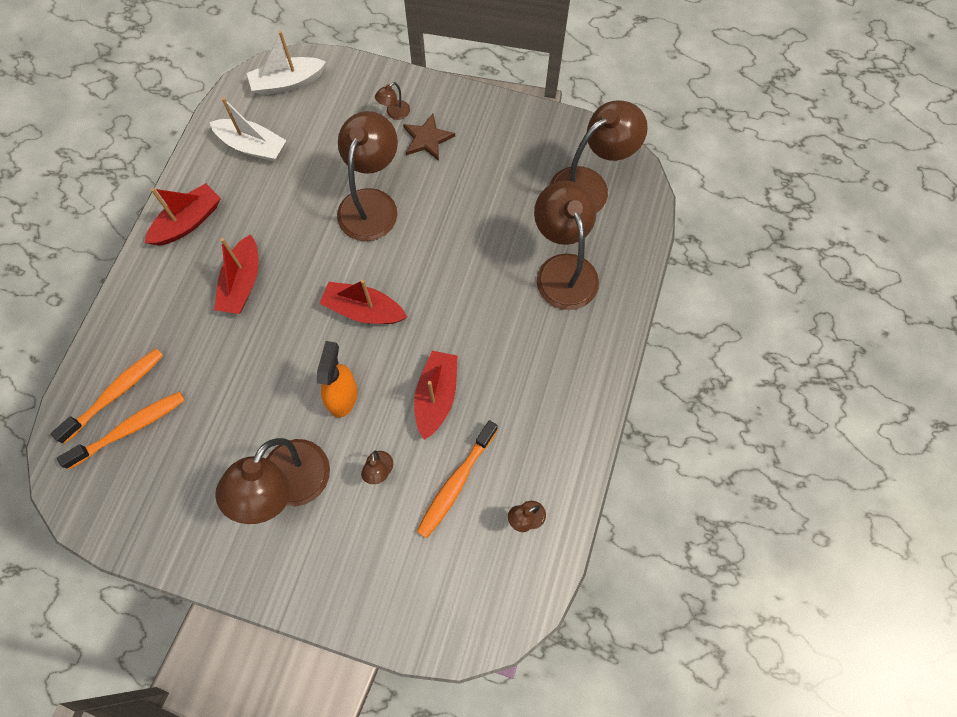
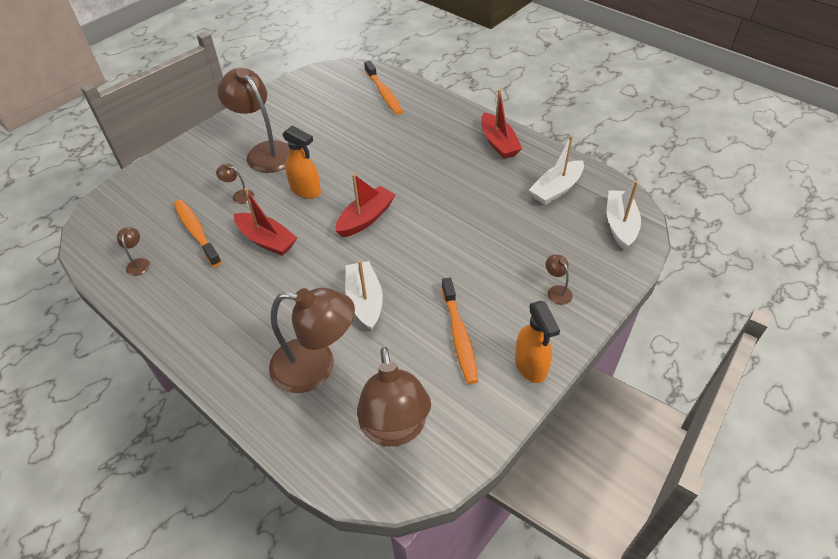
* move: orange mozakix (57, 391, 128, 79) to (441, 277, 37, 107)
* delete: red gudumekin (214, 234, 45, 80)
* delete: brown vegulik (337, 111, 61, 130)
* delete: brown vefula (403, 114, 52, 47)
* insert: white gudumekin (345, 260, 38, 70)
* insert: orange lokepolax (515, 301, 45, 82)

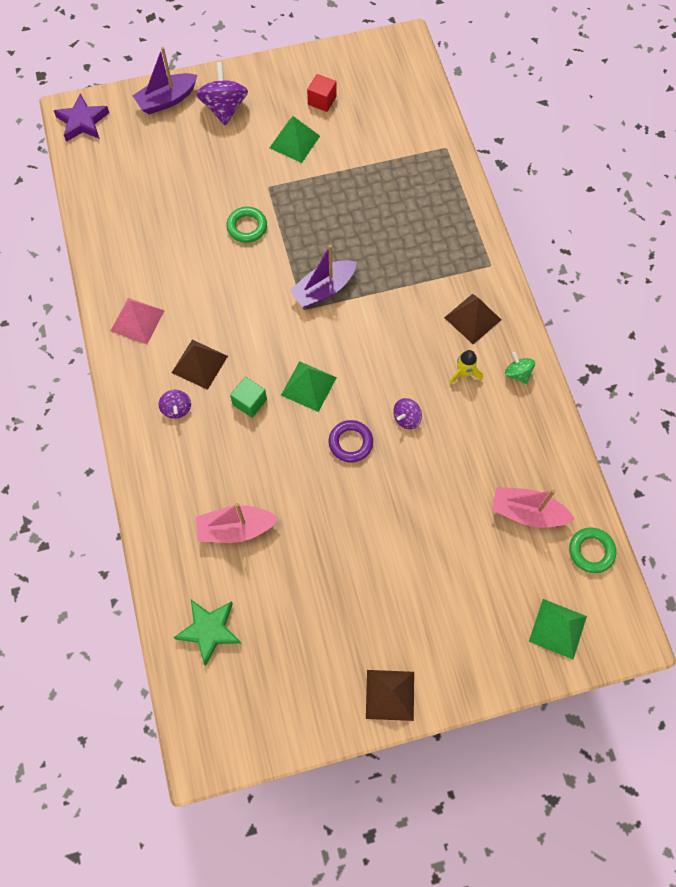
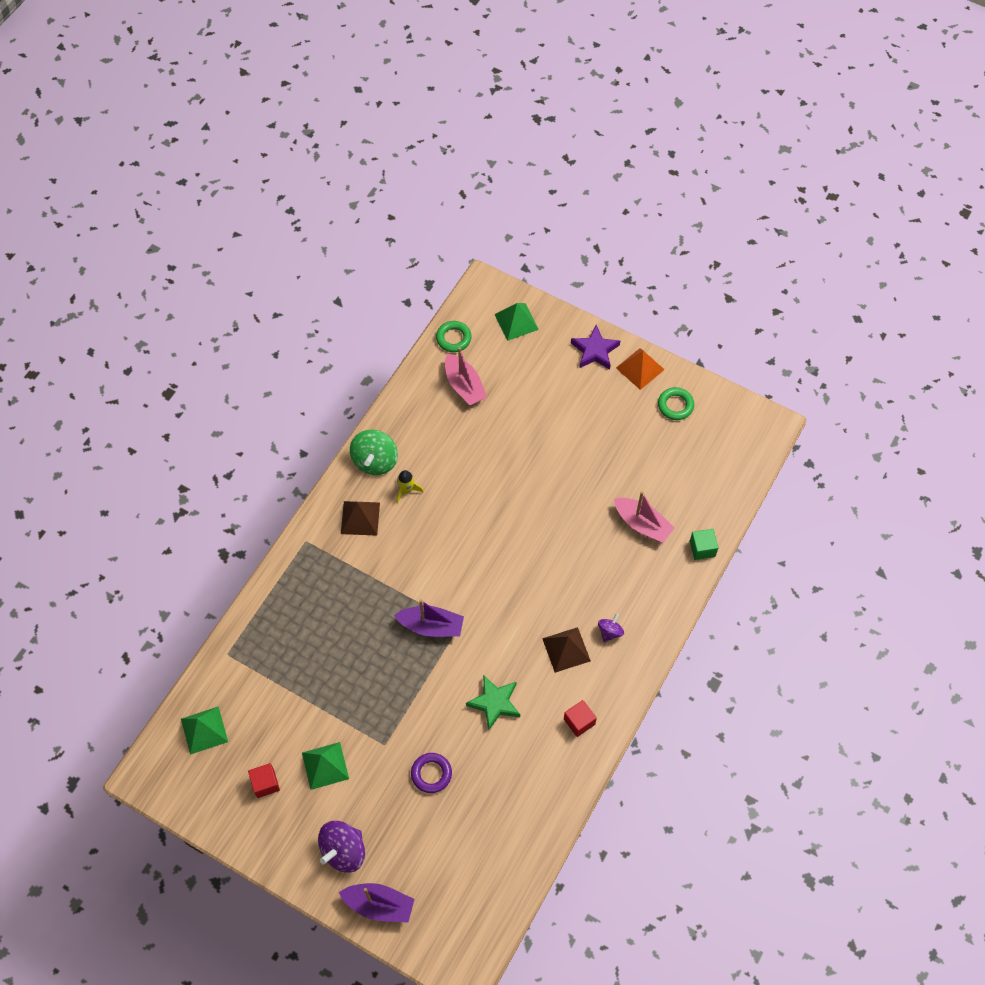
* move: purple vefula (54, 93, 55, 49) to (571, 325, 49, 45)
* replace: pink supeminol (111, 298, 54, 46) to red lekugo (564, 700, 33, 37)
* move: green vefula (173, 600, 68, 66) to (466, 675, 54, 55)
* move: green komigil (226, 207, 41, 36) to (658, 387, 36, 33)
* move: green lekugo (230, 376, 37, 42) to (690, 529, 28, 31)
* move: green supeminol (281, 361, 56, 51) to (181, 706, 47, 49)
* move: purple komigil (329, 420, 44, 42) to (411, 753, 41, 40)
* recolor: brown supeminol (366, 670, 48, 51) to orange supeminol (616, 348, 48, 42)
* delete: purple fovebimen (393, 398, 29, 31)
* resize: green fovebimen (505, 352, 30, 32) = (350, 430, 48, 45) x1.82

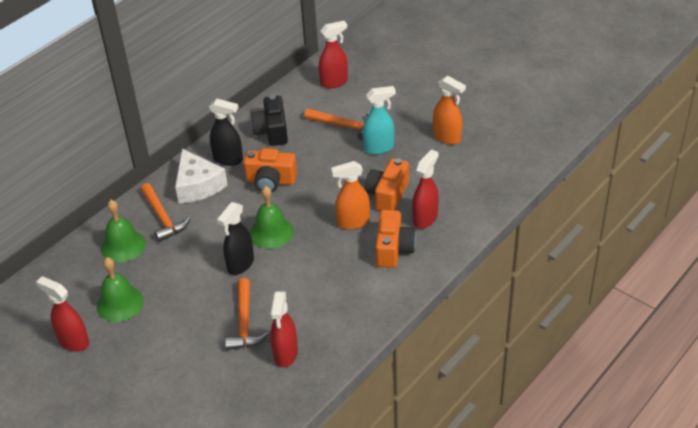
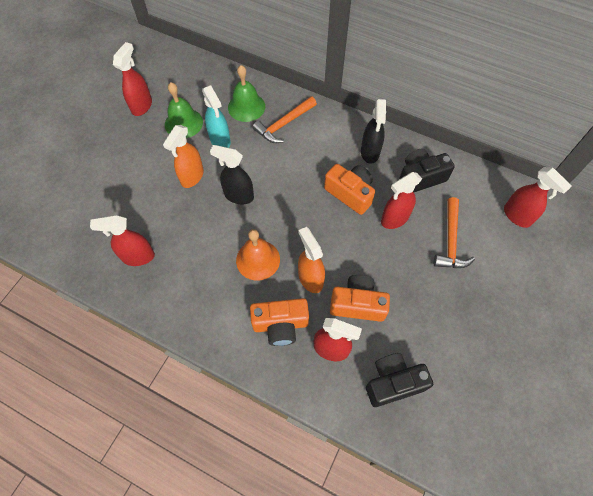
* delete: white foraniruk (175, 149, 53, 54)
* delete: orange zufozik (225, 278, 44, 72)
* rotate: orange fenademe (243, 148, 54, 45) = (324, 164, 51, 51) 135 degrees clockwise
* delete: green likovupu (250, 186, 44, 63)
* move: turquoise lokepolax (362, 86, 34, 69) to (202, 85, 29, 63)
* move: orange lokepolax (433, 76, 33, 69) to (163, 125, 41, 63)
* insert: orange likovupu (236, 229, 44, 52)
* insert: black fenademe (366, 353, 67, 54)
* insert: red lokepolax (381, 172, 41, 57)

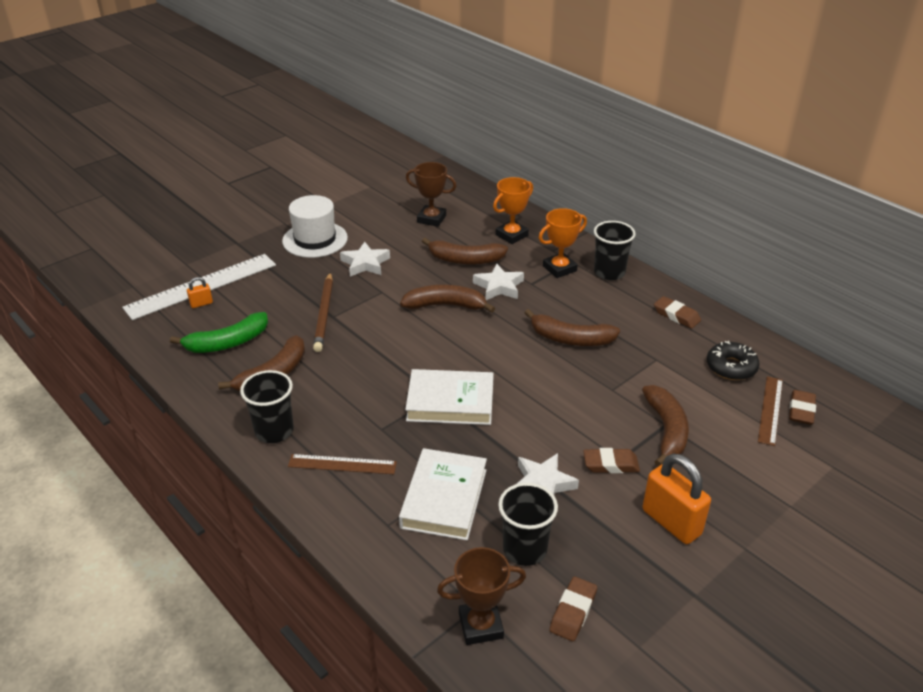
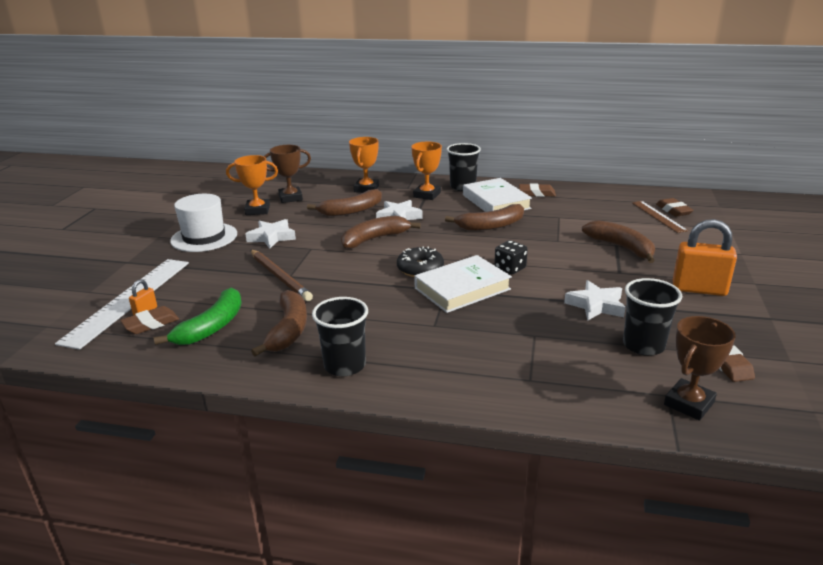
* delete: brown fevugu (288, 454, 109, 20)
* move: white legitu (399, 448, 88, 92) to (463, 178, 69, 34)
* move: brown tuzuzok (583, 448, 57, 25) to (120, 306, 59, 28)
* move: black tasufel (707, 341, 52, 39) to (397, 246, 47, 31)
* insert: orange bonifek (226, 155, 52, 60)
* insert: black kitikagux (494, 240, 34, 34)

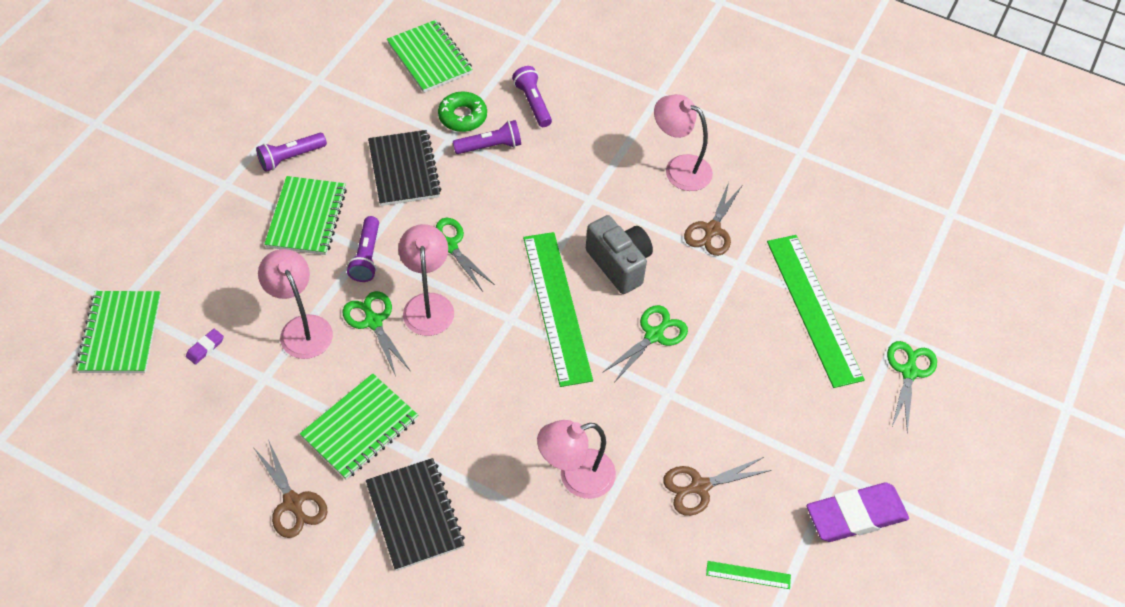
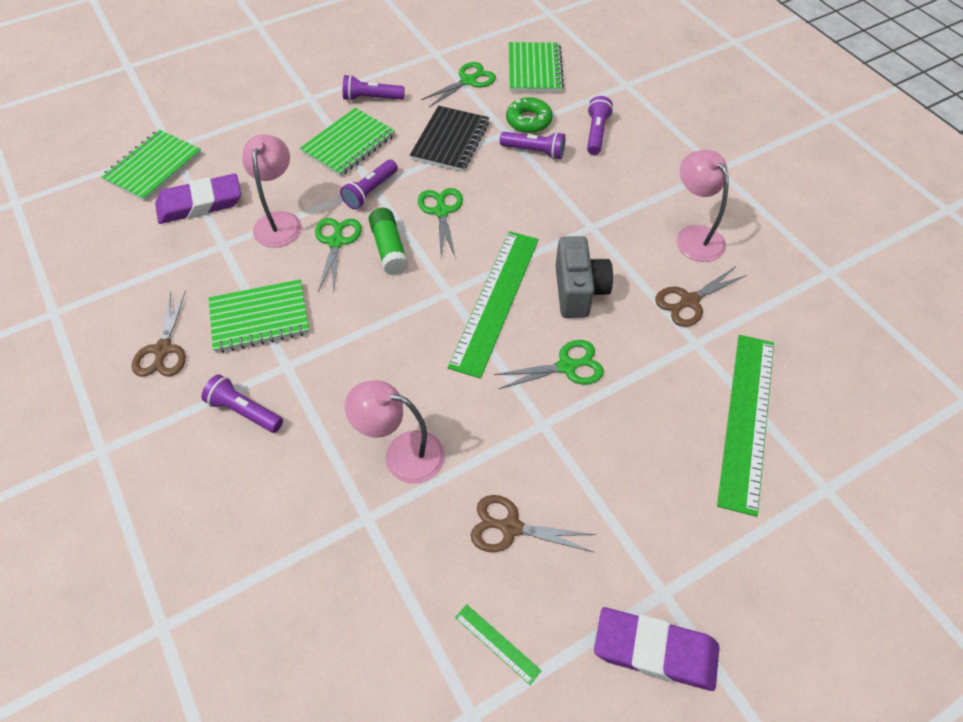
* resize: purple tuzuzok (186, 329, 38, 36) = (155, 173, 86, 51) x2.43
* replace: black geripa (366, 458, 99, 113) to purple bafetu (202, 374, 81, 59)
* replace: pink vegulik (398, 224, 56, 112) to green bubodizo (369, 208, 40, 67)
* move: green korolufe (887, 341, 50, 92) to (421, 62, 75, 45)

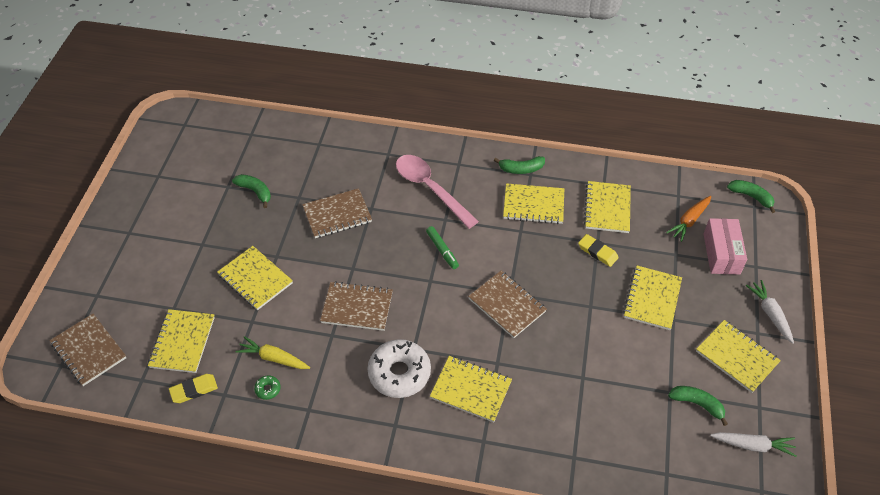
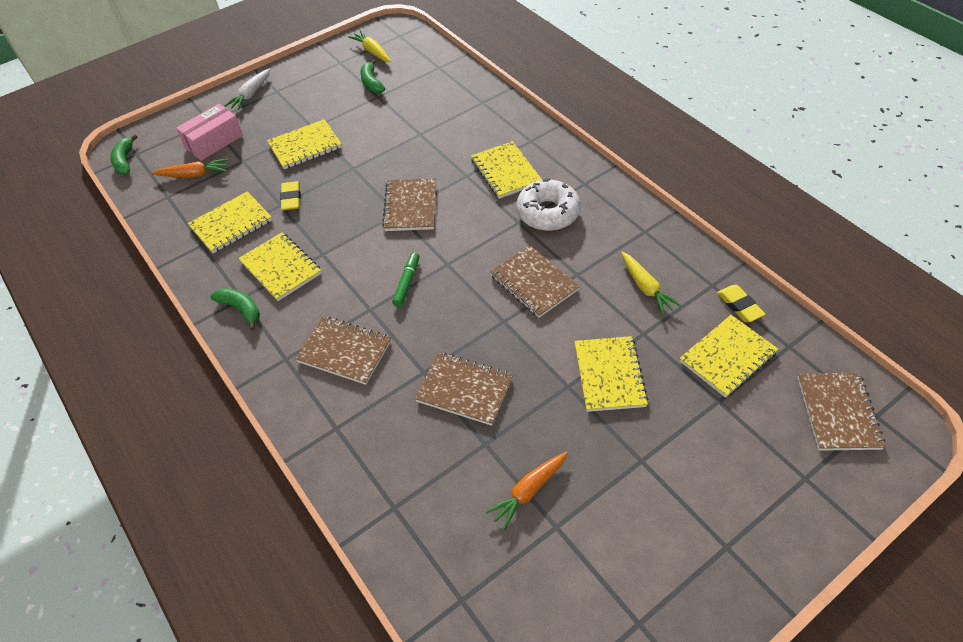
* rotate: yellow tuzuzok (169, 374, 49, 29) = (717, 285, 48, 37) 45 degrees clockwise
* replace: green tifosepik (232, 174, 39, 34) to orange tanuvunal (485, 451, 83, 79)
* delete: green tasufel (254, 375, 27, 25)
* replace: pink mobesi (396, 155, 83, 74) to brown geripa (295, 316, 96, 69)
* delete: yellow geripa (696, 320, 85, 73)
* recolor: white tanuvunal (710, 432, 87, 25) to yellow tanuvunal (348, 30, 43, 32)

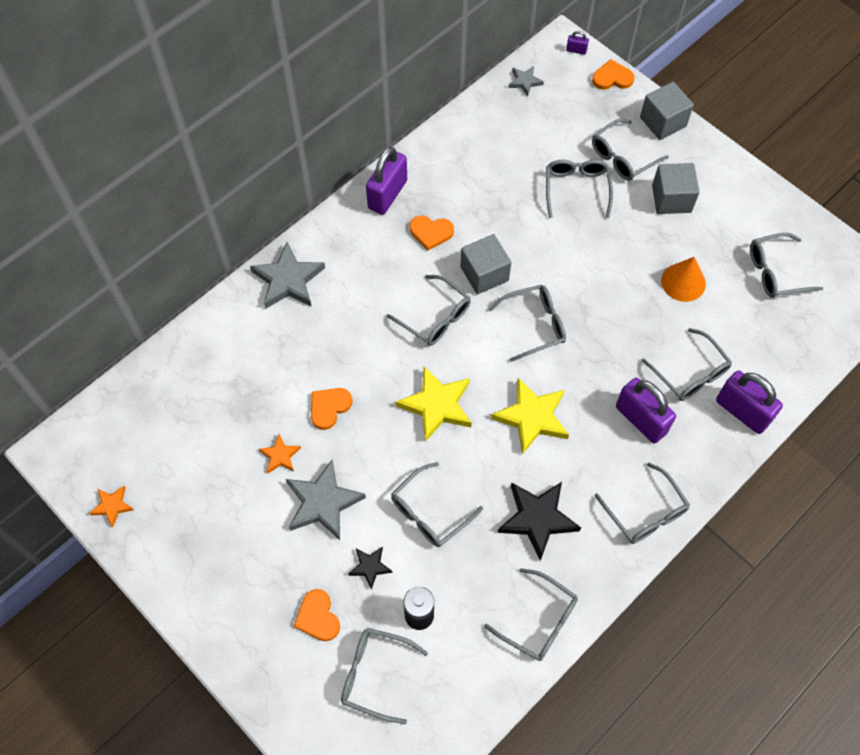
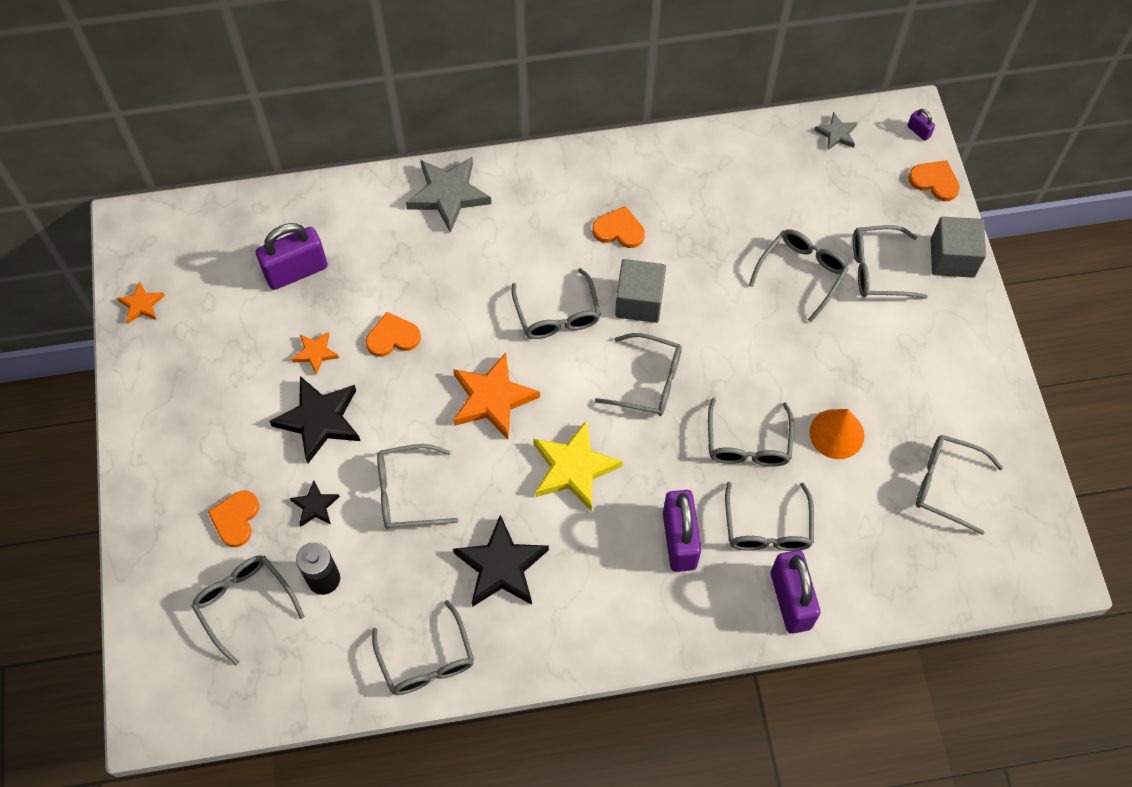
* recolor: grey vefula (286, 460, 80, 80) to black vefula (270, 376, 90, 87)
* move: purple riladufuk (366, 147, 41, 68) to (256, 223, 72, 67)
* recolor: yellow vefula (396, 366, 76, 76) to orange vefula (453, 353, 87, 86)
* rotate: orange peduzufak (410, 216, 44, 35) = (592, 206, 53, 42) 150 degrees clockwise
* move: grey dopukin (595, 462, 95, 82) to (708, 398, 86, 69)
* delete: grey lekugo (652, 163, 48, 51)

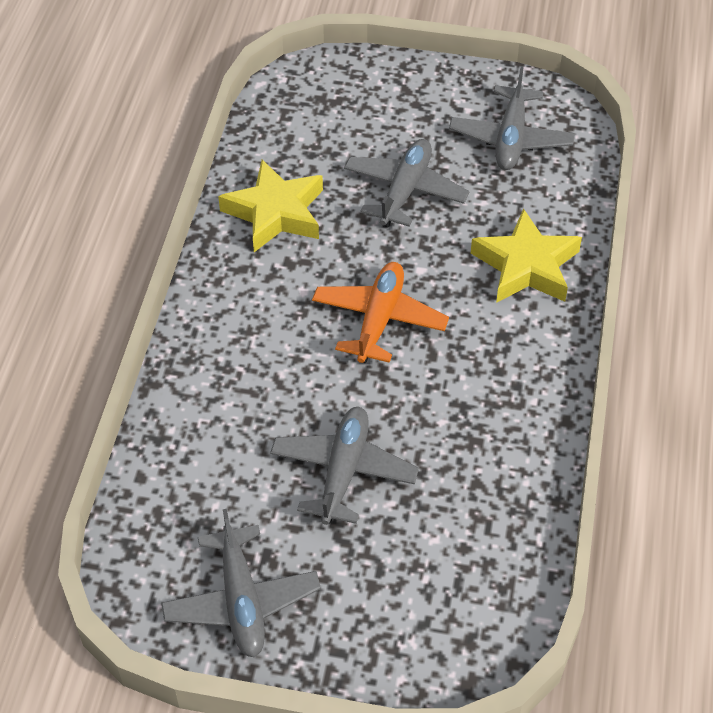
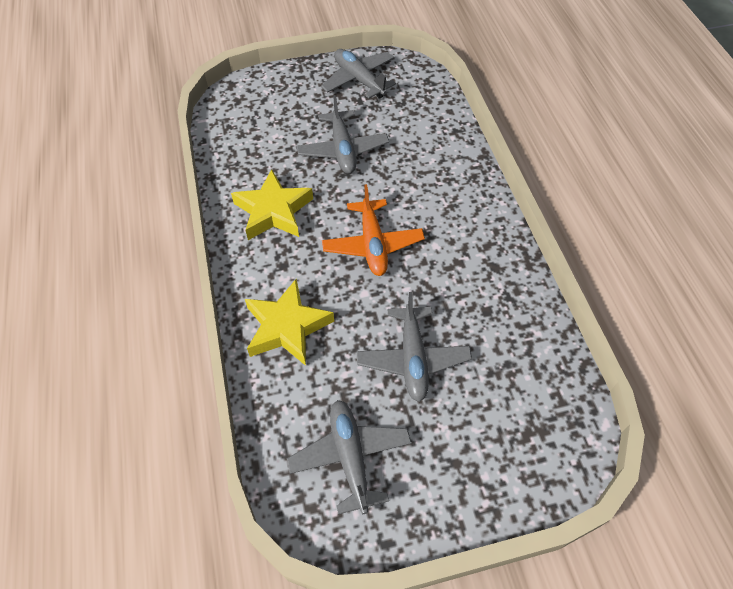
* move: yellow vefula (218, 160, 105, 92) to (231, 169, 82, 71)

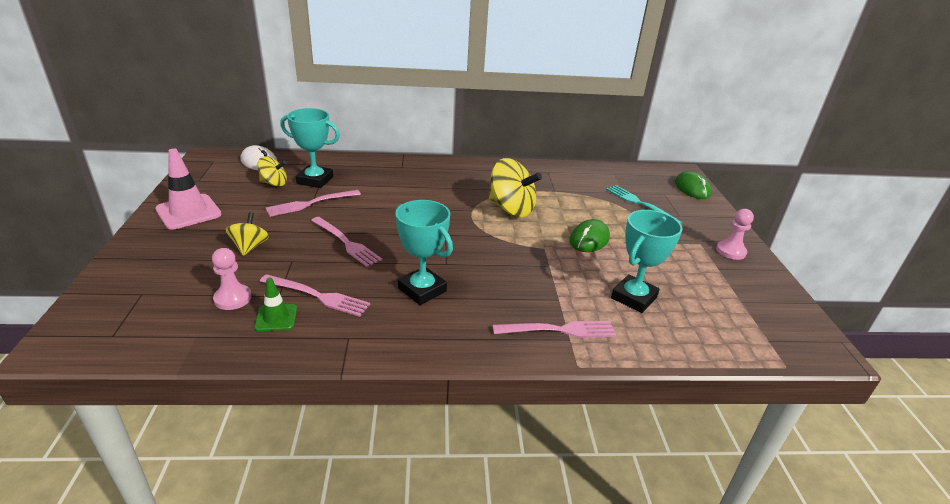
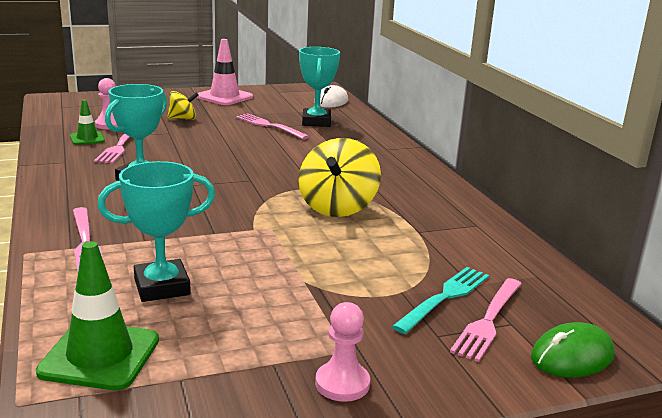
* delete: yellow fovebimen (258, 156, 29, 31)
* move: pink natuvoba (311, 217, 71, 50) to (450, 278, 72, 84)
* delete: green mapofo (570, 219, 40, 33)
* rotate: turquoise bonifek (611, 210, 71, 103) = (97, 161, 118, 141) 45 degrees counterclockwise
* insert: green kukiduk (36, 241, 123, 149)

